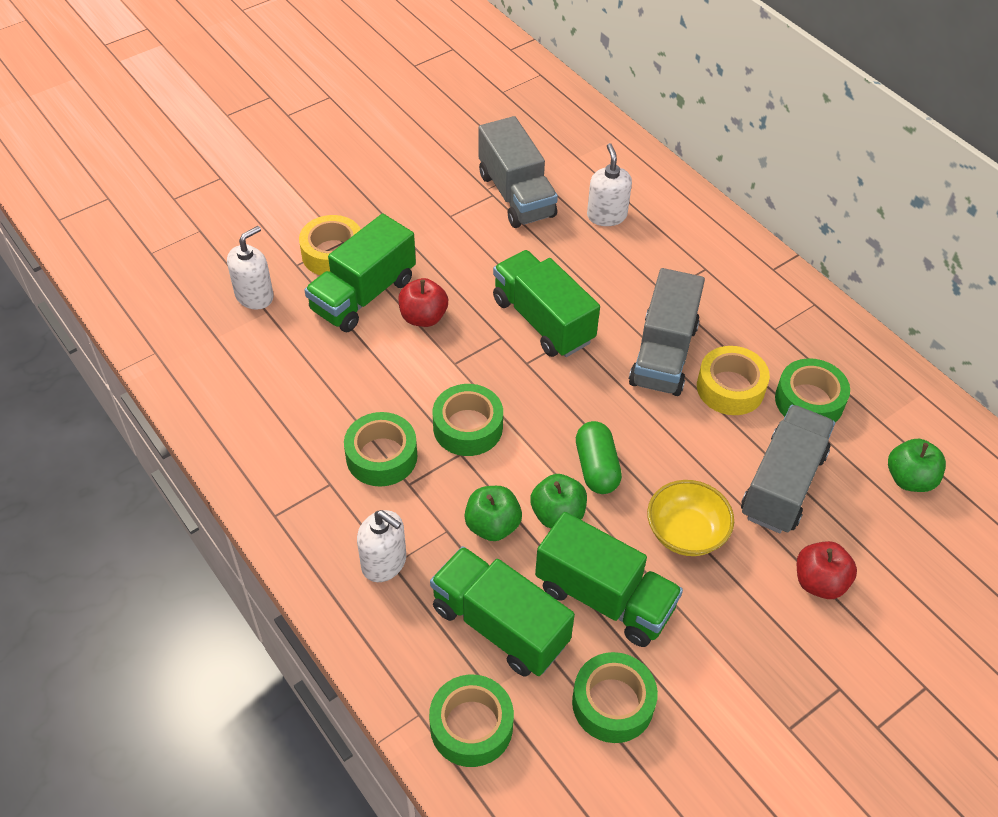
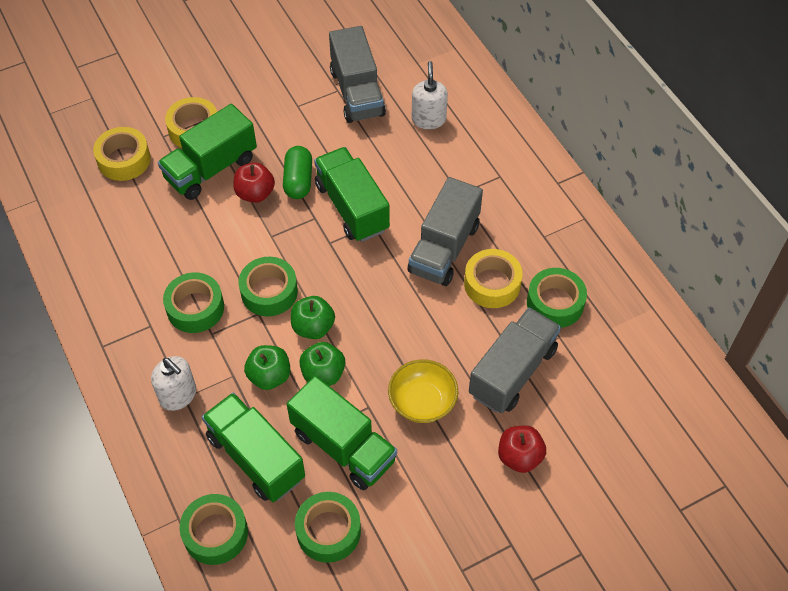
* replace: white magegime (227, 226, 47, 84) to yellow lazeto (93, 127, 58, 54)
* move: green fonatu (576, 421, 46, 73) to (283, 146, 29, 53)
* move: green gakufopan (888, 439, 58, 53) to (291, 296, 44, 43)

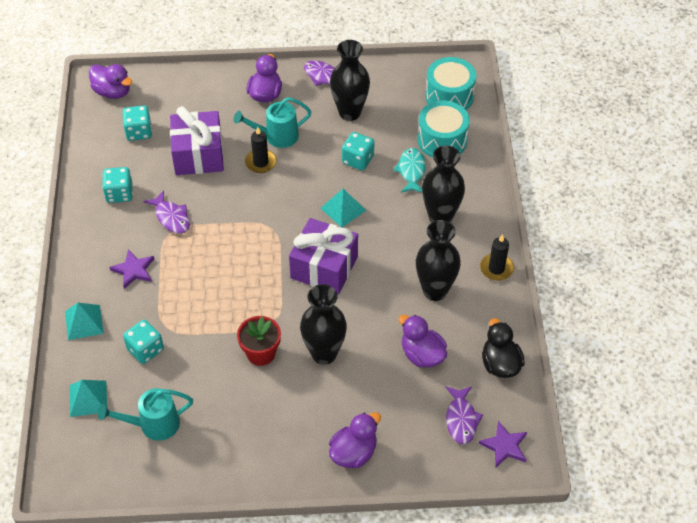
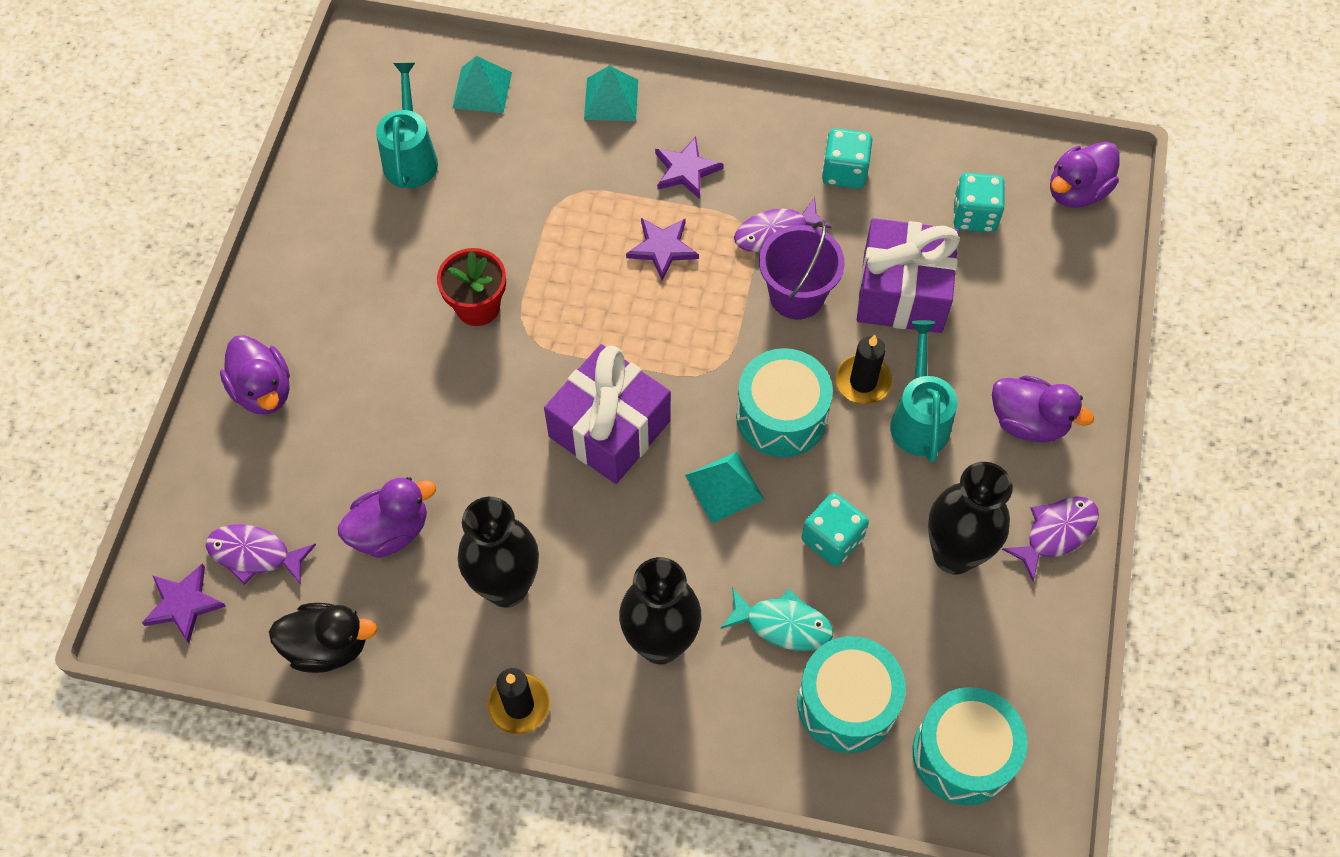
* delete: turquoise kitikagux (123, 320, 41, 44)
* delete: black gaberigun (300, 284, 47, 81)
* insert: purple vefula (626, 218, 73, 62)
* insert: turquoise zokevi (736, 348, 97, 109)
* insert: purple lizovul (759, 221, 86, 98)

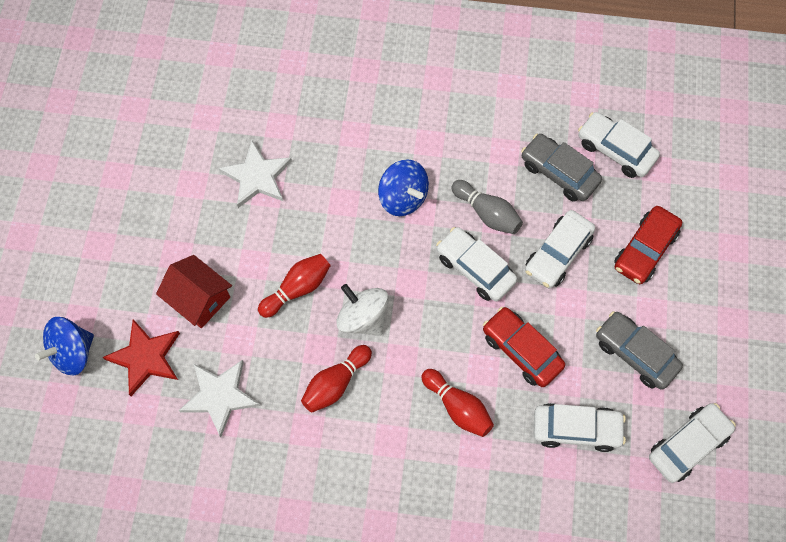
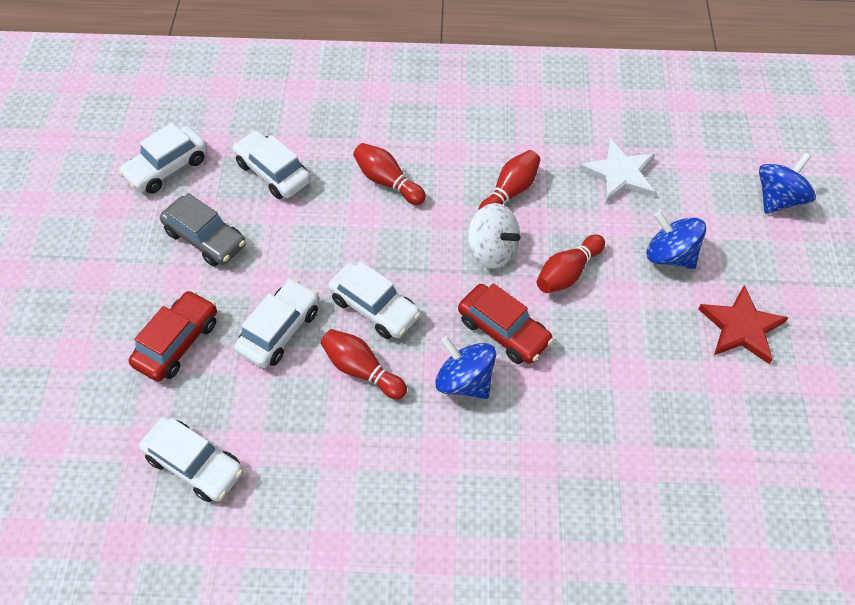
* move: red vefula (102, 319, 78, 77) to (698, 285, 91, 79)
* replace: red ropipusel (156, 255, 76, 73) to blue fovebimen (646, 211, 60, 58)
* delete: white vefula (219, 140, 73, 68)
* recolor: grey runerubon (451, 180, 72, 54) to red runerubon (321, 329, 86, 70)
* move: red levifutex (483, 307, 82, 80) to (458, 283, 96, 81)
* delete: grey levifutex (521, 134, 81, 68)
* rotate: white levifutex (533, 403, 93, 49) = (232, 130, 79, 69) 45 degrees clockwise

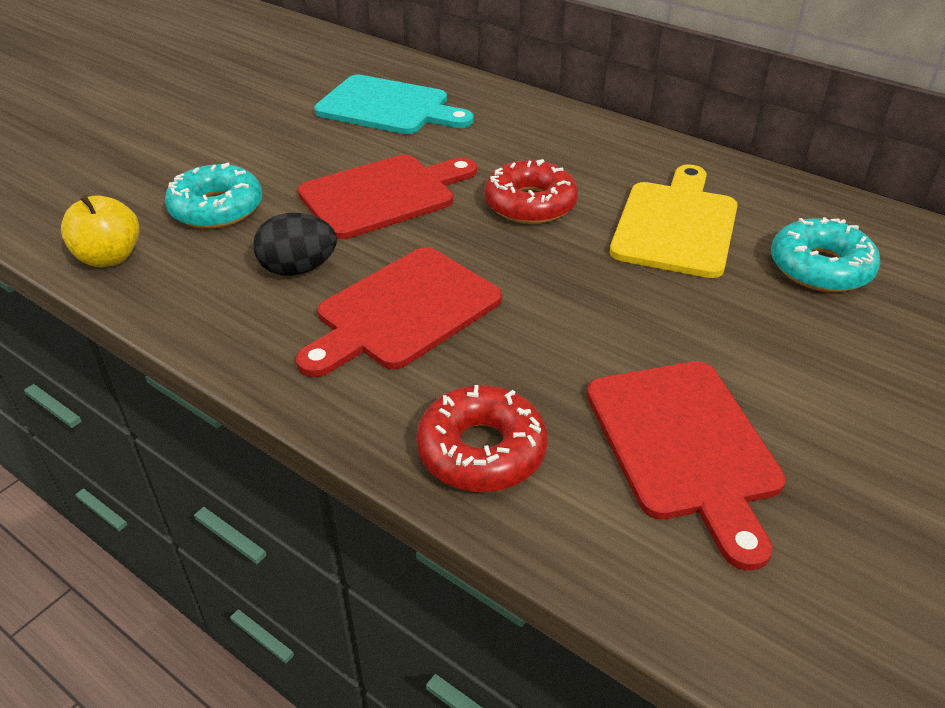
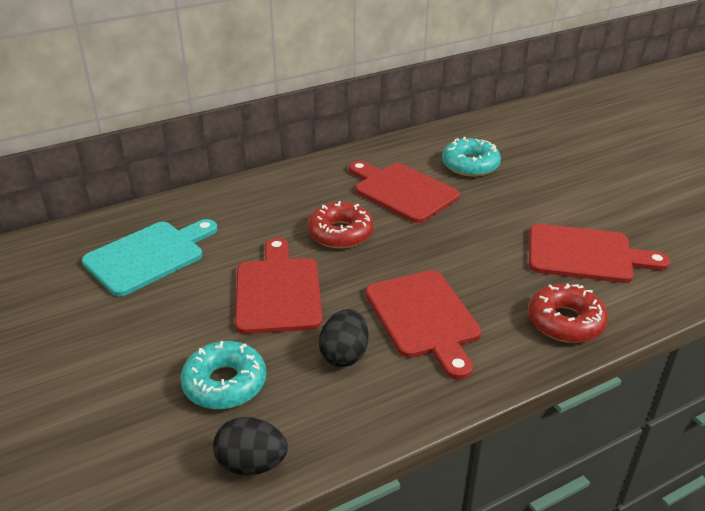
* replace: yellow gakufopan (61, 195, 79, 72) to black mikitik (213, 417, 75, 58)
* recolor: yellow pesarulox (610, 164, 128, 114) to red pesarulox (349, 161, 111, 62)

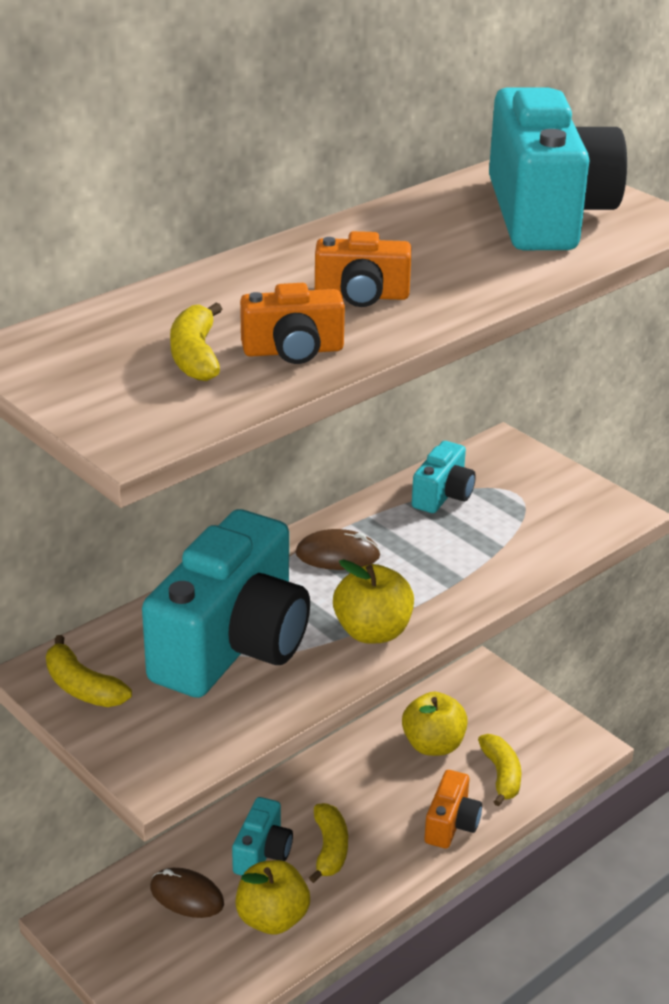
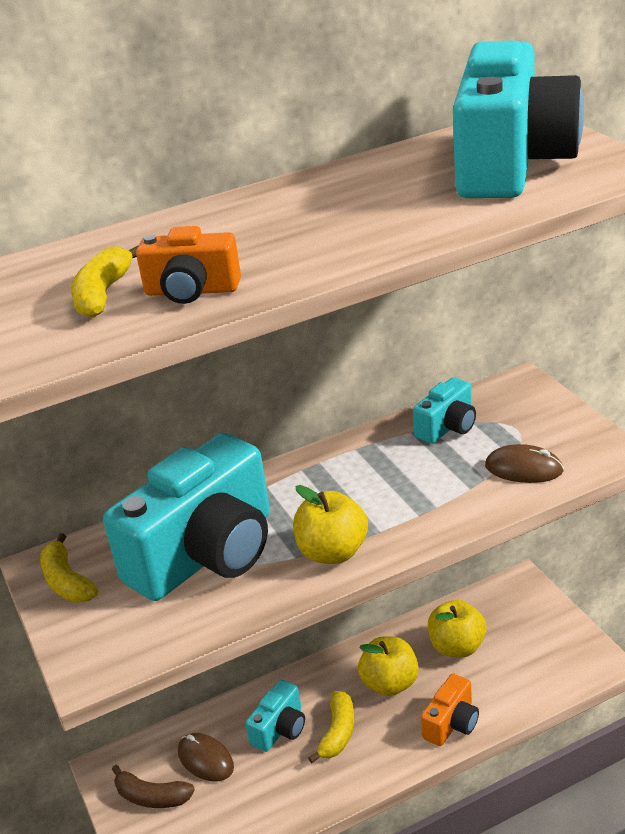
* move: yellow gakufopan (235, 860, 75, 75) to (358, 636, 61, 60)
* move: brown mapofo (296, 529, 85, 41) to (485, 444, 79, 39)
* delete: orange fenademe (315, 231, 96, 76)
* delete: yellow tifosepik (478, 734, 43, 73)
* insert: brown tifosepik (112, 765, 83, 43)

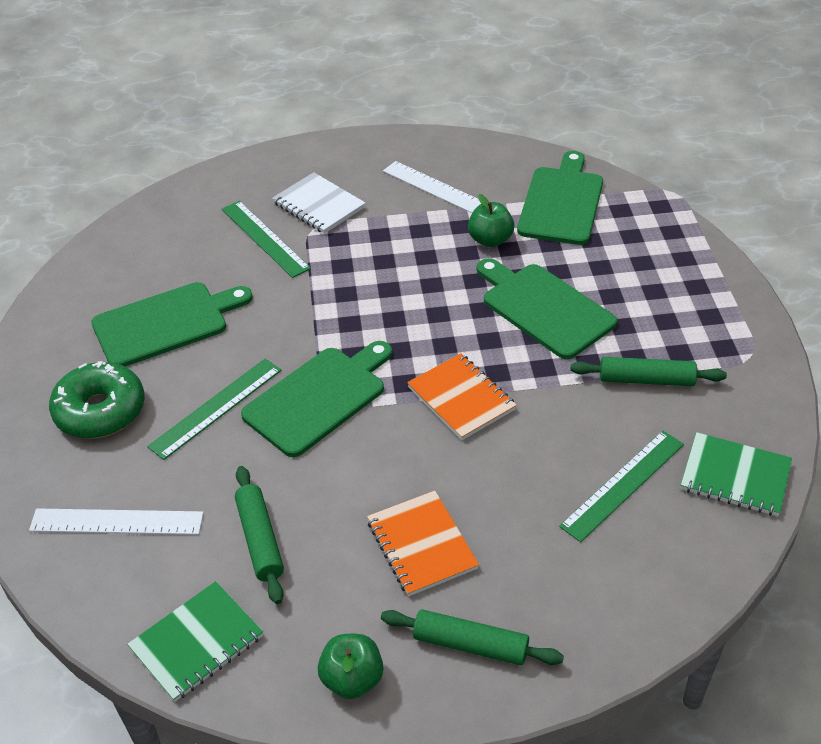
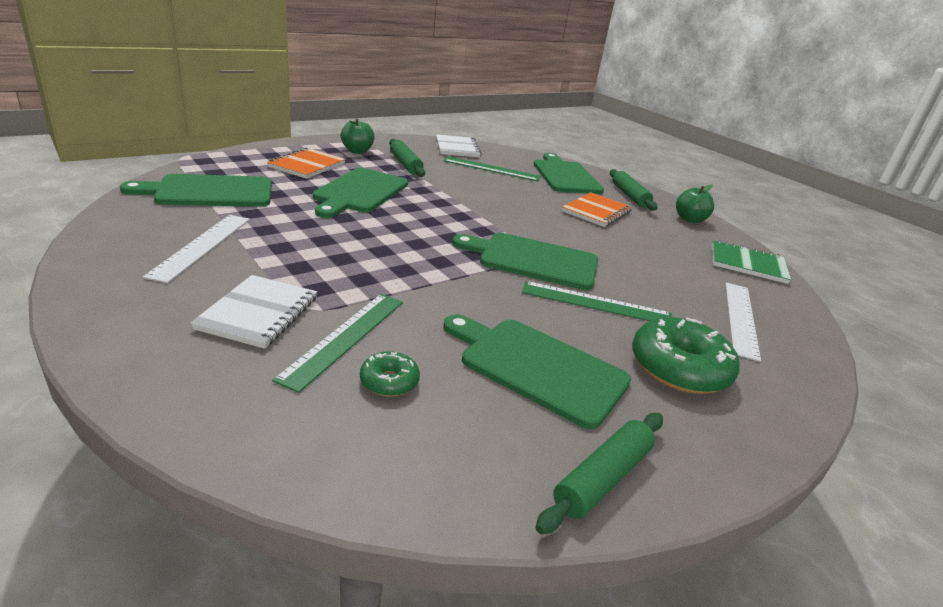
* rotate: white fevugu (29, 508, 175, 27) = (726, 283, 35, 79) 45 degrees clockwise
* move: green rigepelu (235, 466, 49, 138) to (535, 413, 128, 121)
* move: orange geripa (407, 353, 110, 87) to (267, 148, 79, 31)
* move: green gakufopan (468, 194, 46, 53) to (341, 119, 34, 35)
* recolor: green geripa (681, 432, 111, 84) to white geripa (436, 134, 46, 24)
* insert: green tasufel (360, 351, 60, 46)
* insert: green pesarulox (534, 153, 70, 41)

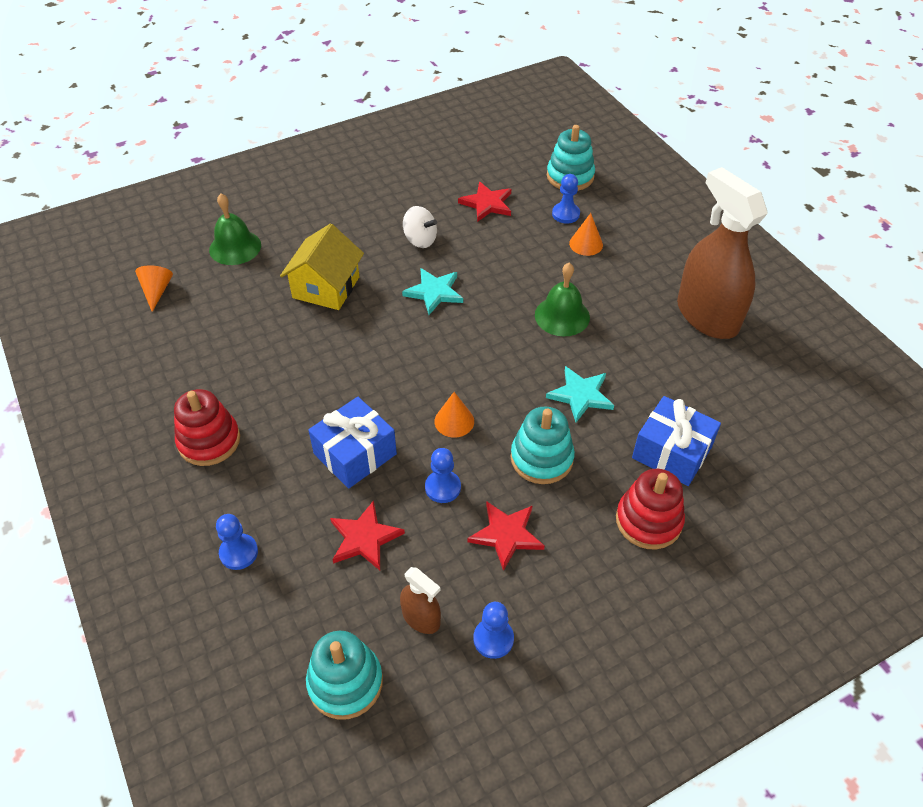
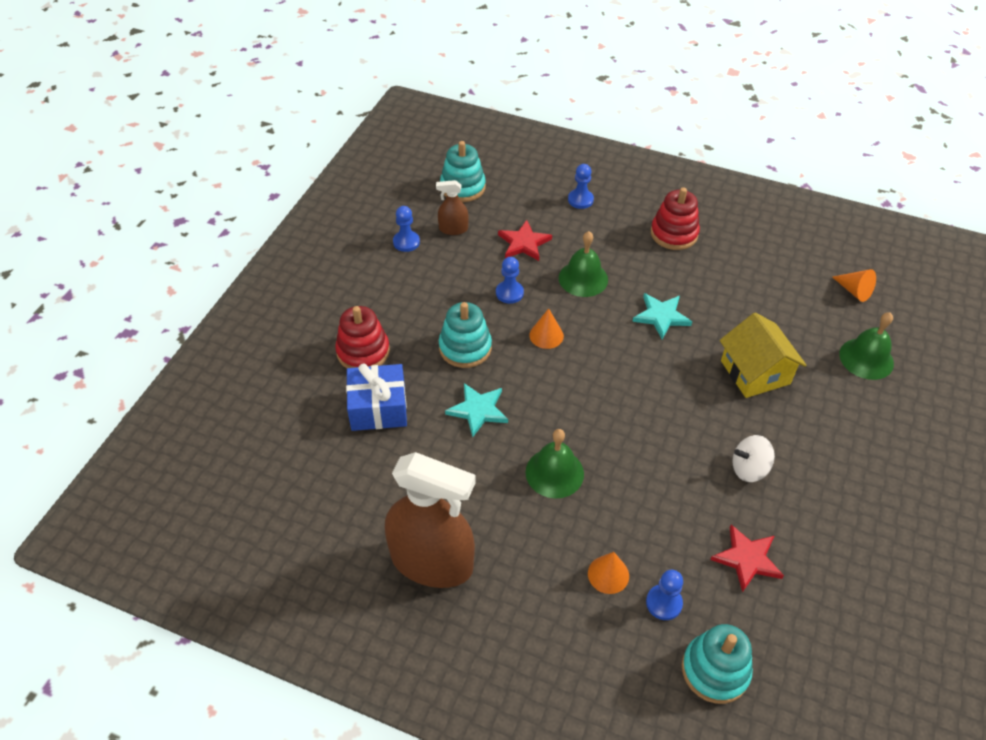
* replace: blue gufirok (308, 397, 89, 92) to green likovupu (559, 231, 49, 66)
* move: turquoise vefula (402, 268, 61, 47) to (632, 293, 60, 47)
* delete: red vefula (467, 501, 78, 70)

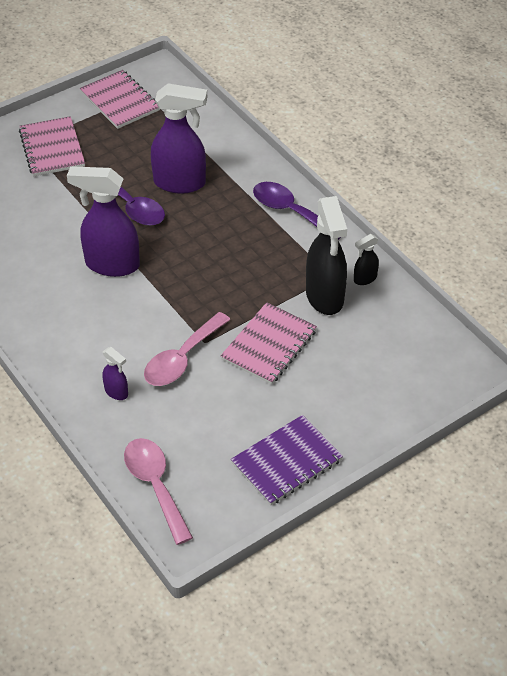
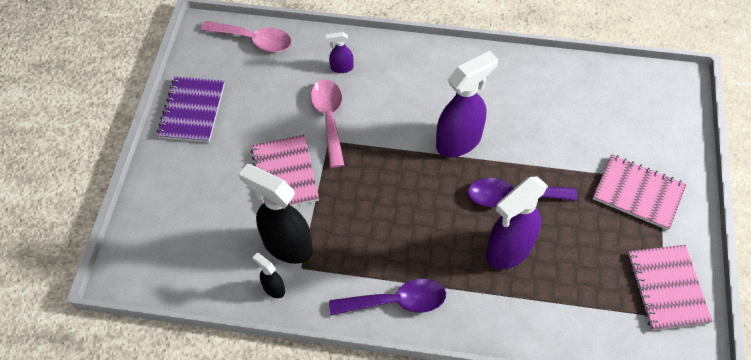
* rotate: pink geripa (80, 70, 80, 59) = (628, 245, 85, 85) 75 degrees clockwise
* rotate: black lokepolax (354, 234, 25, 51) = (252, 253, 33, 45) 60 degrees counterclockwise

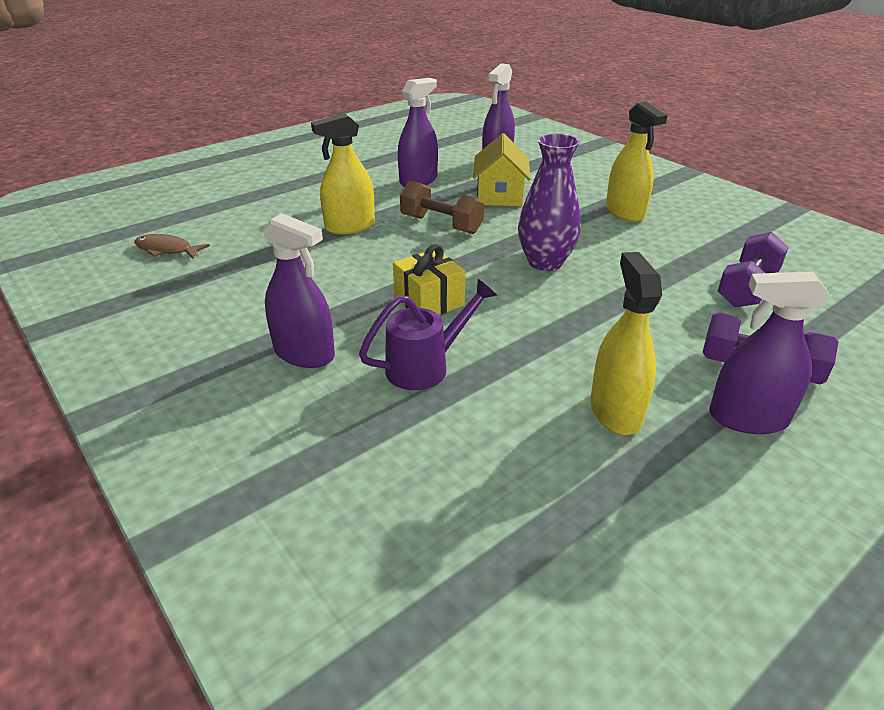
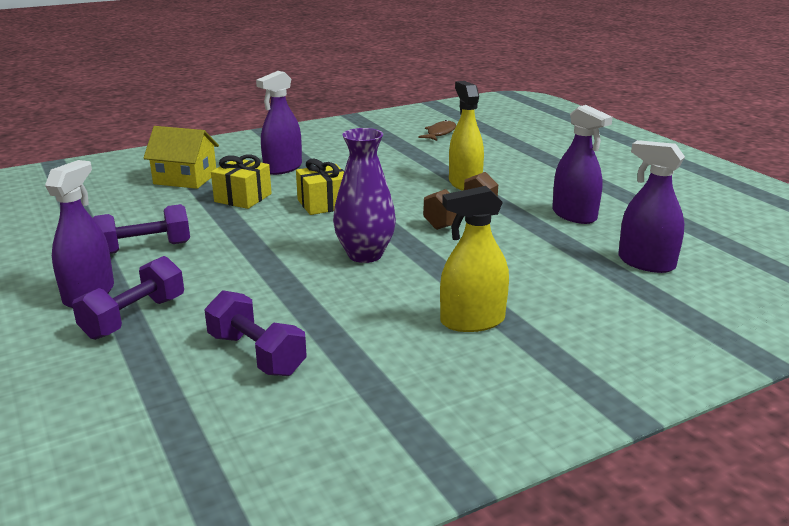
* replace: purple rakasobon (359, 279, 138, 111) to yellow gufirok (211, 154, 61, 55)
* move: yellow ropipusel (473, 133, 58, 73) to (143, 126, 76, 63)
* replace: yellow lokepolax (590, 252, 72, 183) to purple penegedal (93, 204, 97, 50)

